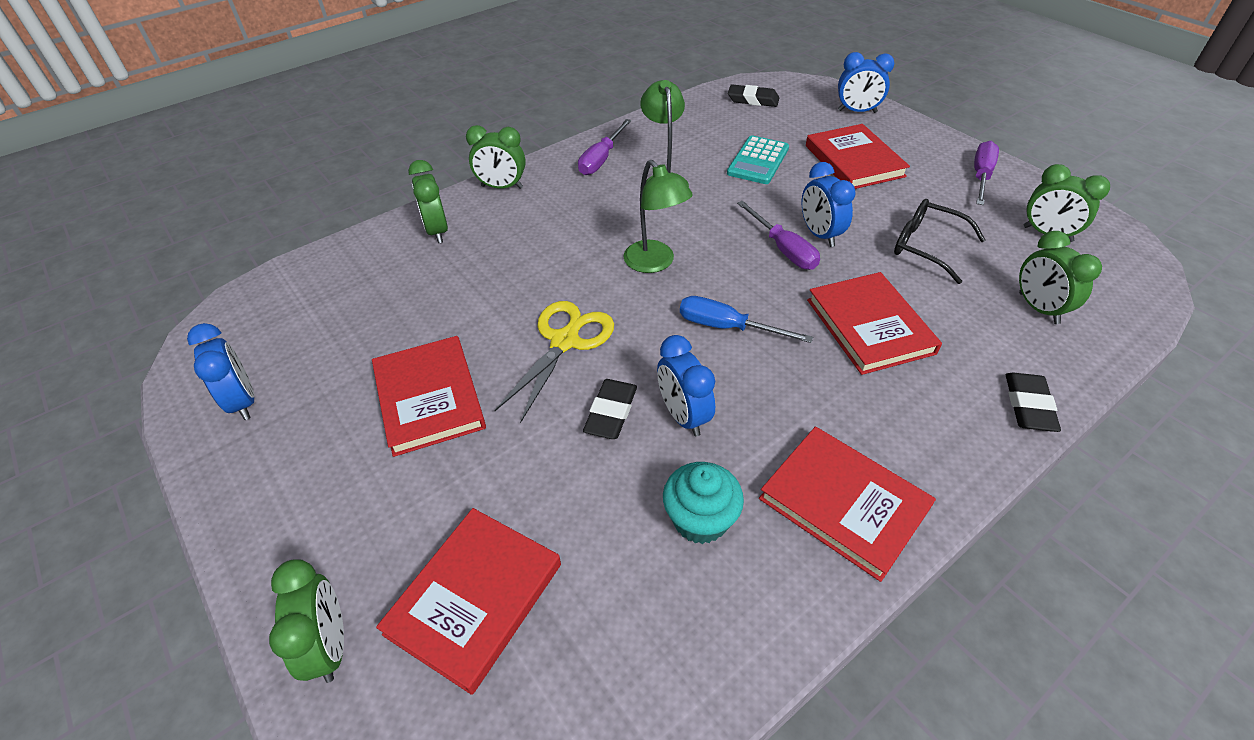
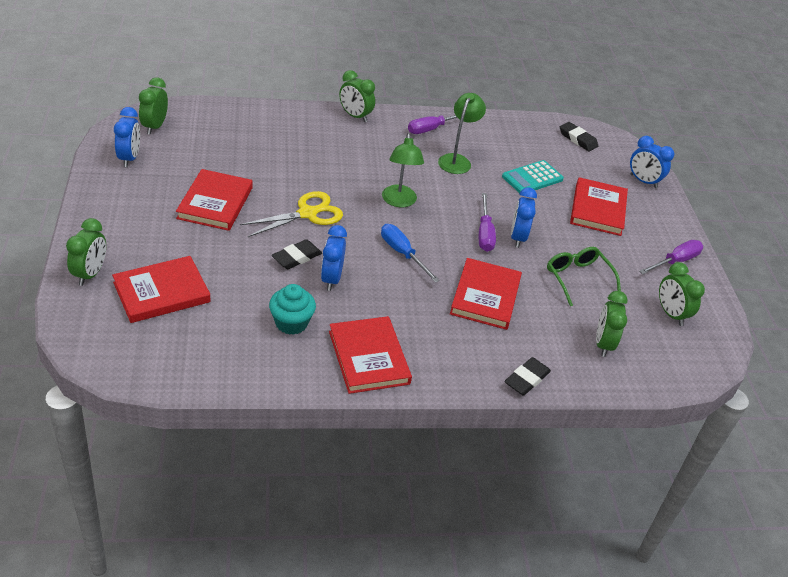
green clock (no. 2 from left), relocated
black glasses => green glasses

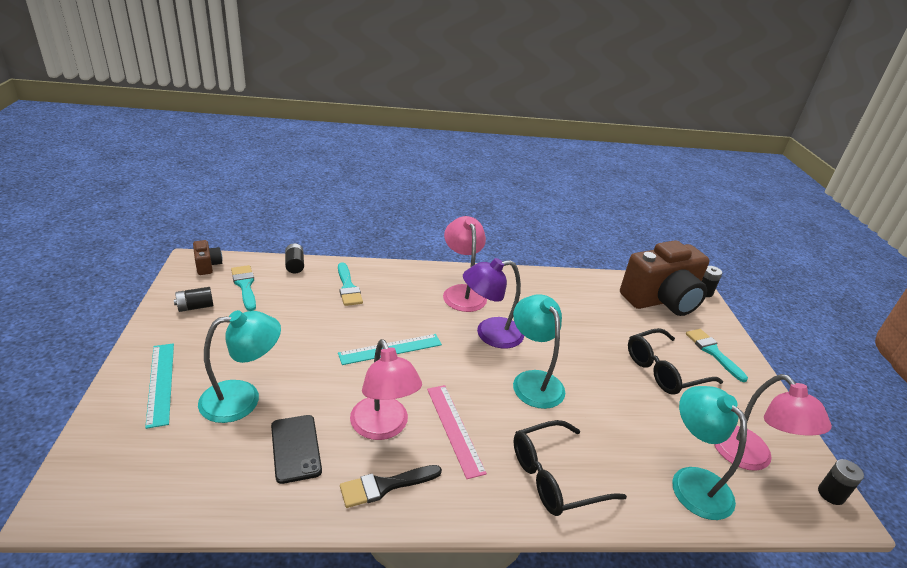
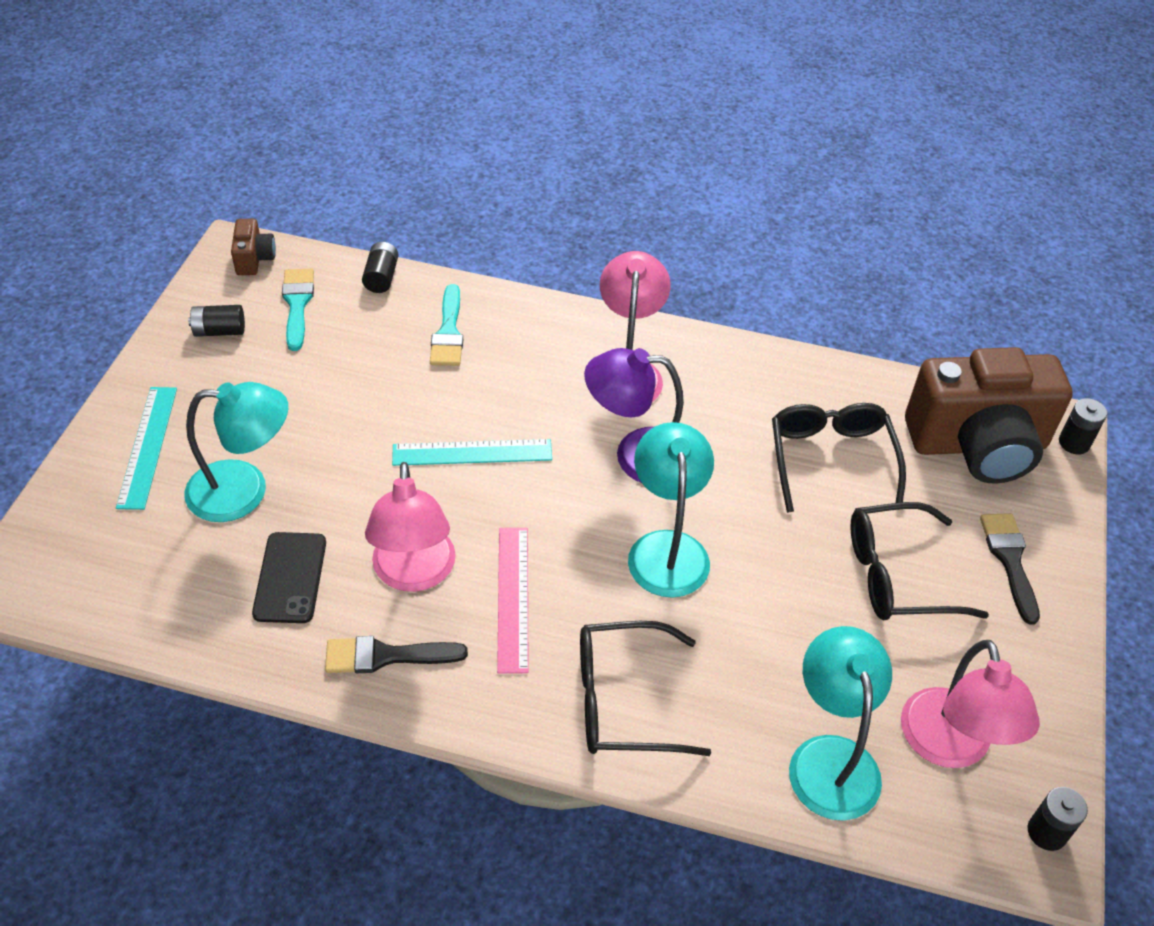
turquoise brush (no. 3 from left) => black brush (no. 2 from left)
nothing => black glasses (no. 2 from left)

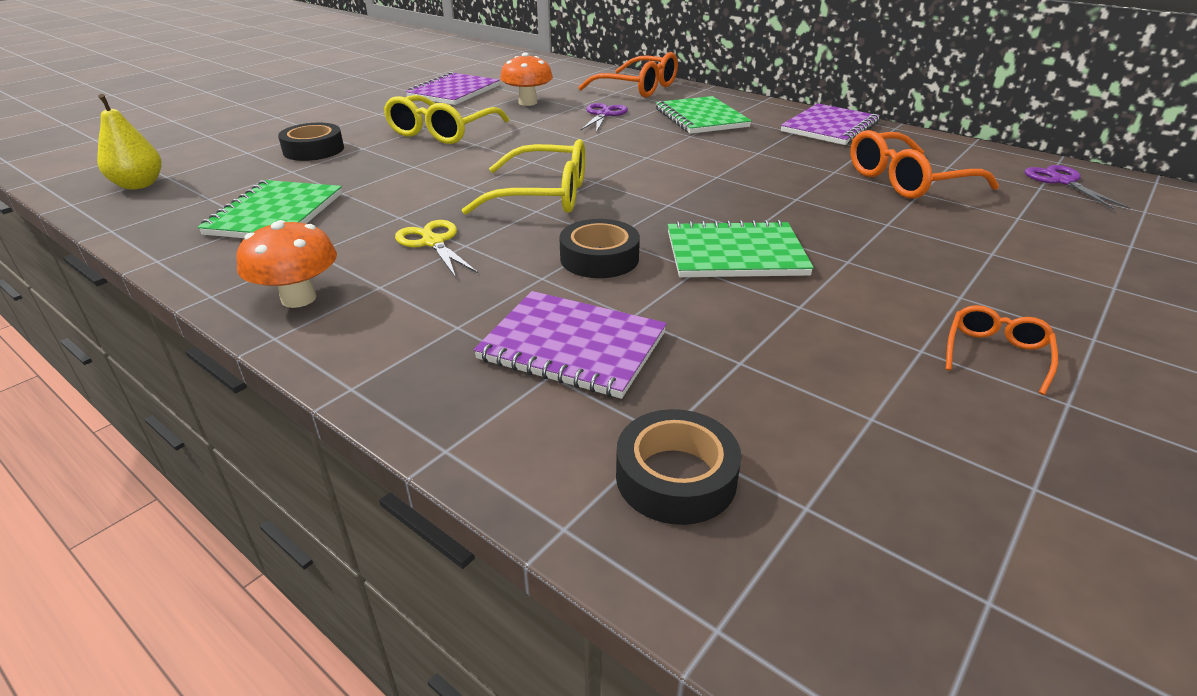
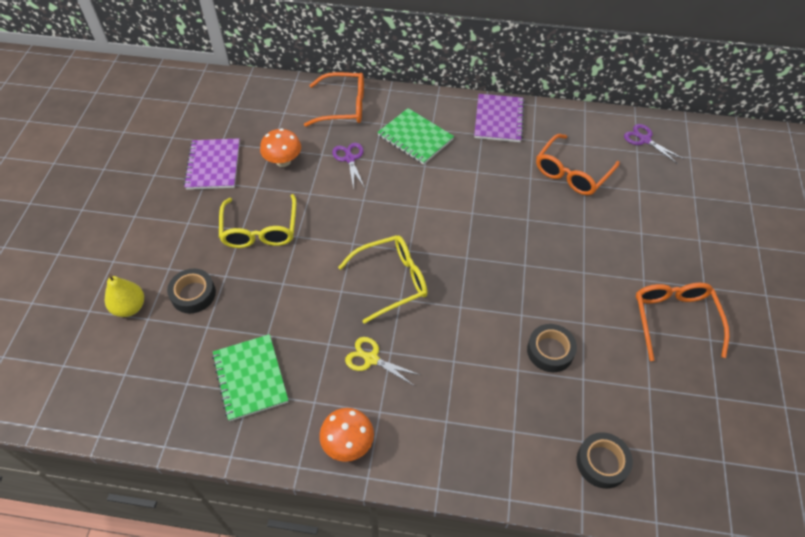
yellow pear, relocated
black tape (no. 2 from left), relocated
green notebook (no. 3 from left) => nothing
purple notebook (no. 2 from left) => nothing
orange glasses (no. 3 from left), x1.87

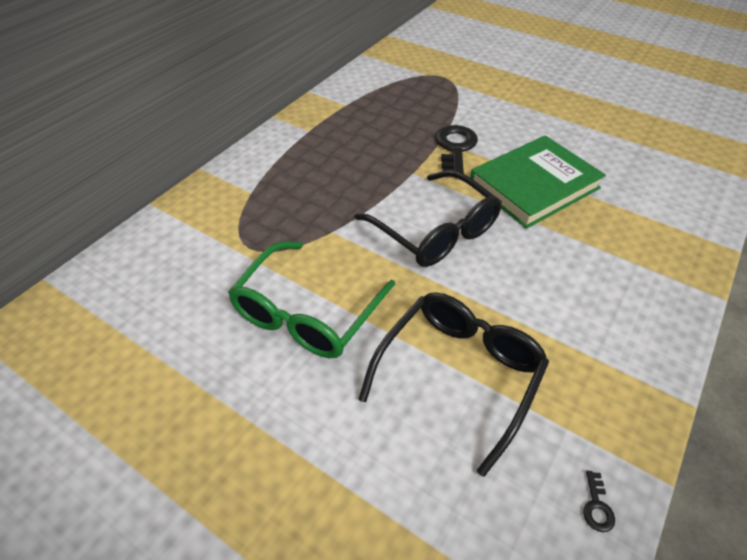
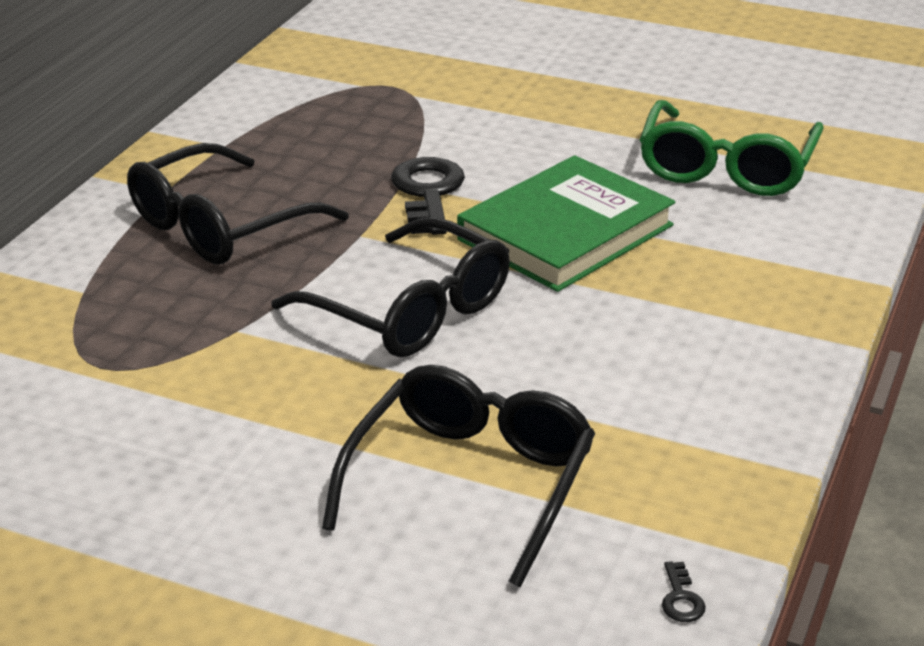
green glasses, relocated
nothing => black glasses (no. 1 from left)

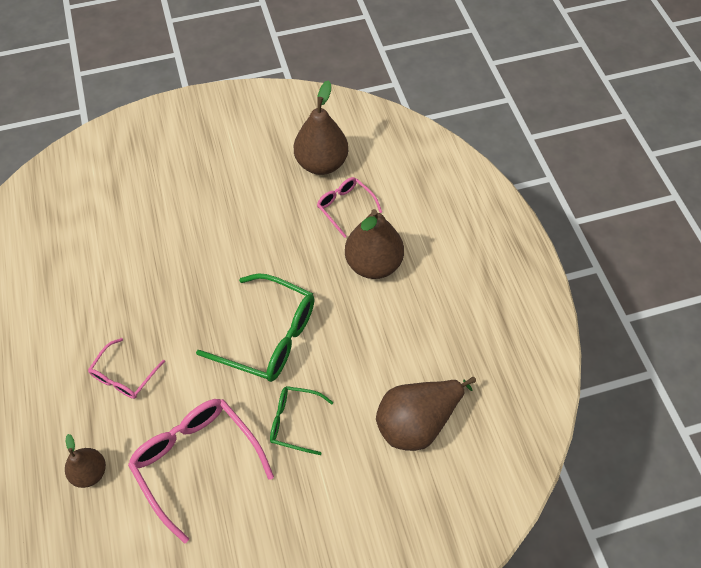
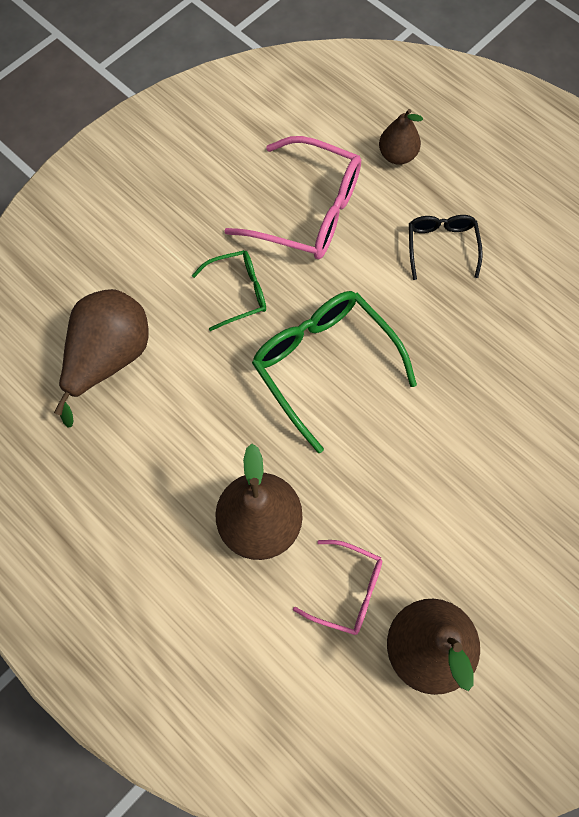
green glasses (no. 1 from left in the first image) => green glasses (no. 2 from left), 60 degrees clockwise
pink glasses (no. 1 from left) => black glasses

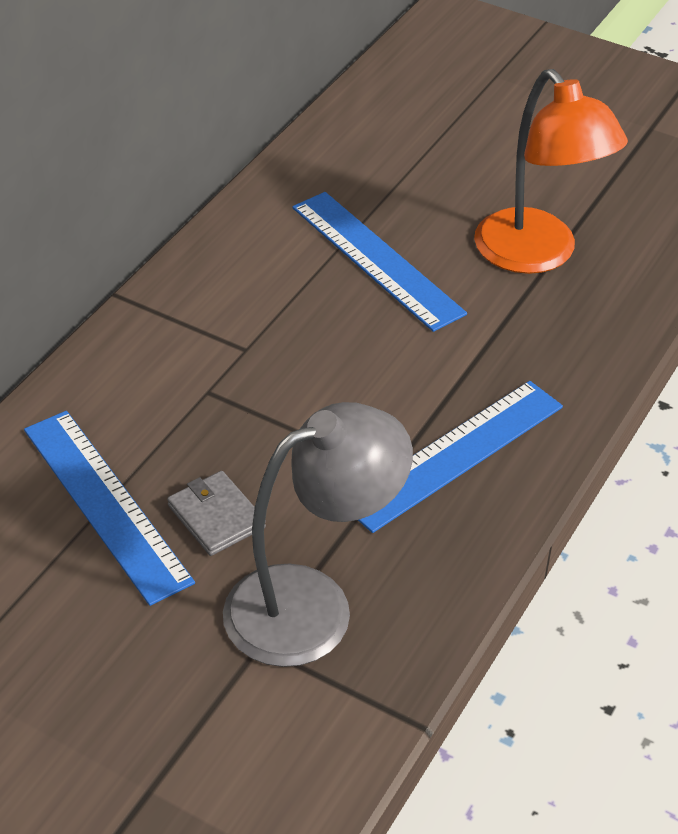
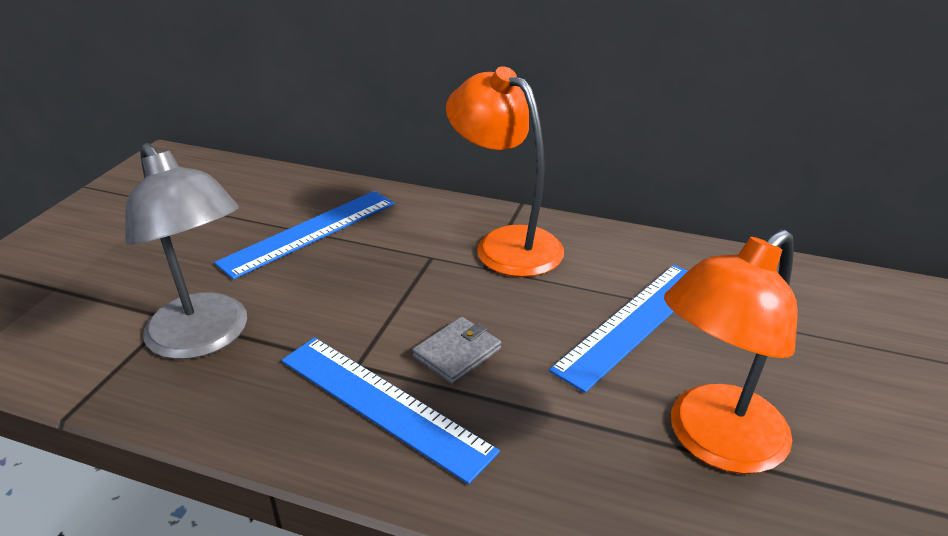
grey wallet, relocated
nothing => orange lamp (no. 1 from left)

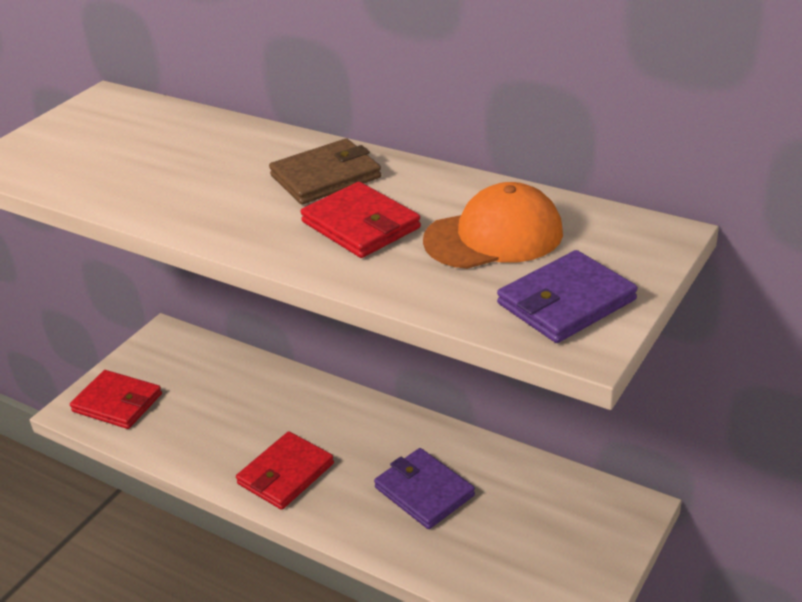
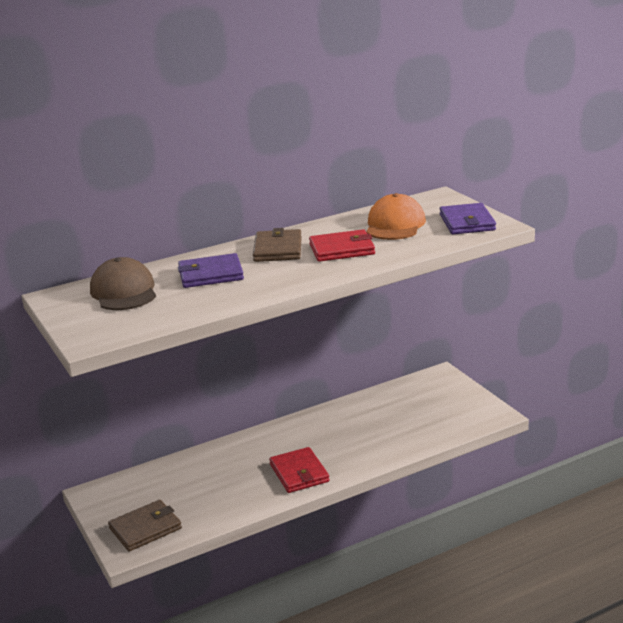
red wallet (no. 1 from left) => brown wallet (no. 1 from left)
purple wallet (no. 1 from left), relocated
nothing => brown cap

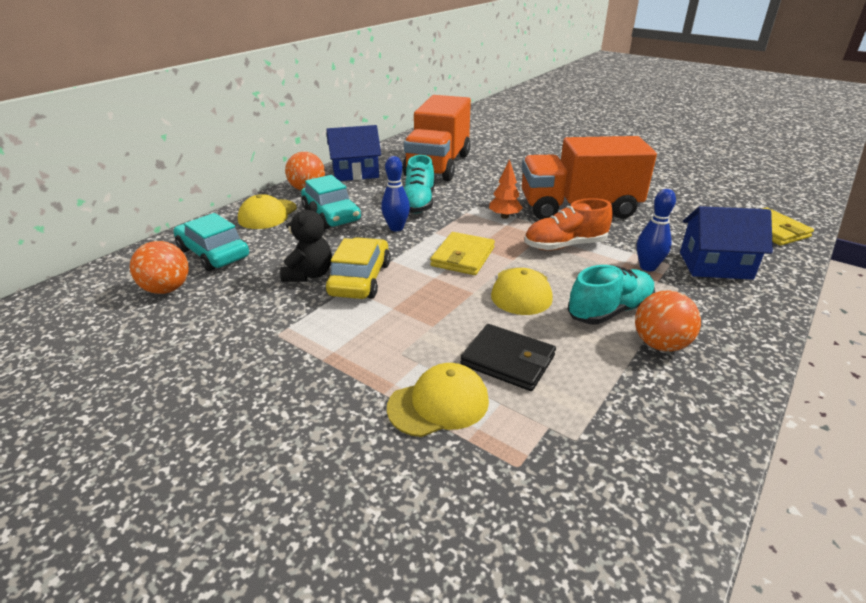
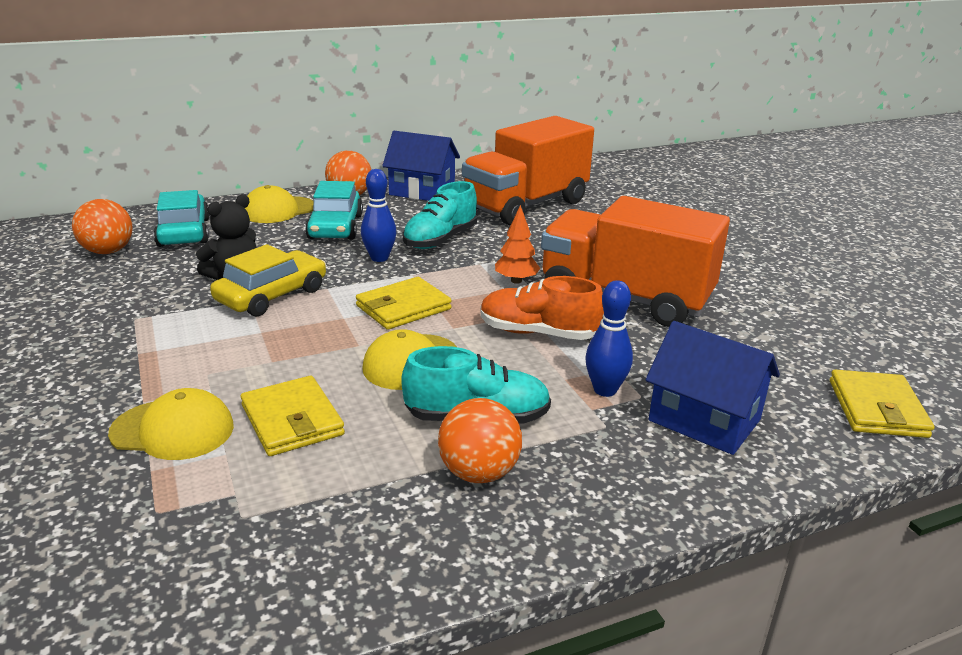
black wallet => yellow wallet (no. 1 from left)

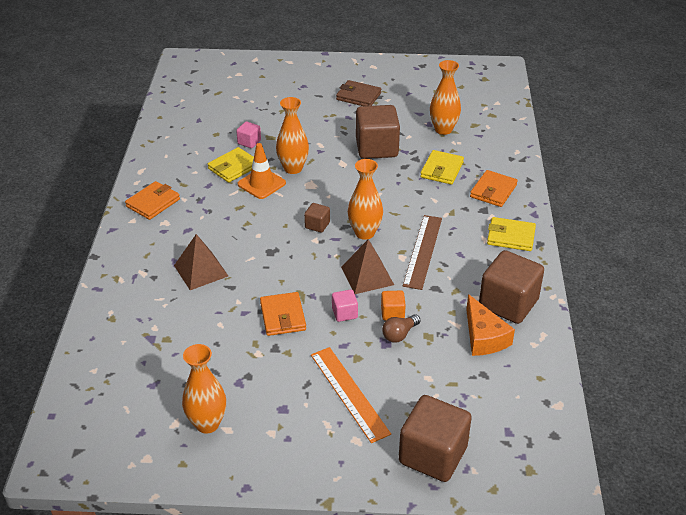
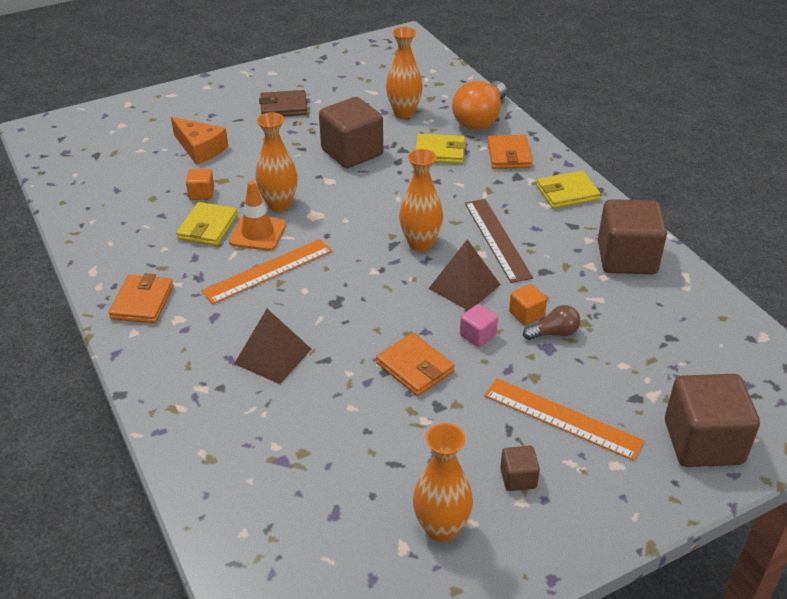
pink cube (no. 1 from left) => orange cube (no. 1 from left)
yellow wallet (no. 2 from left), 75 degrees counterclockwise
brown cube (no. 1 from left in the first image) => brown cube (no. 2 from left), relocated
orange cheese, relocated
brown light bulb, 120 degrees counterclockwise
nothing => orange light bulb
nothing => orange ruler (no. 1 from left)

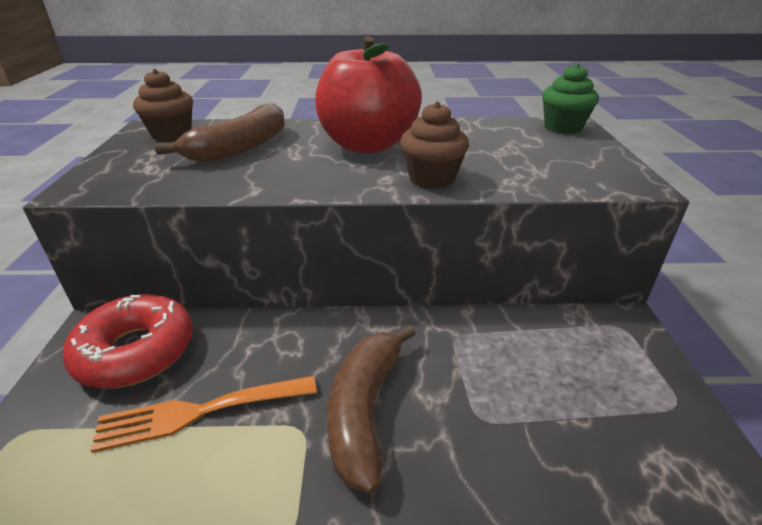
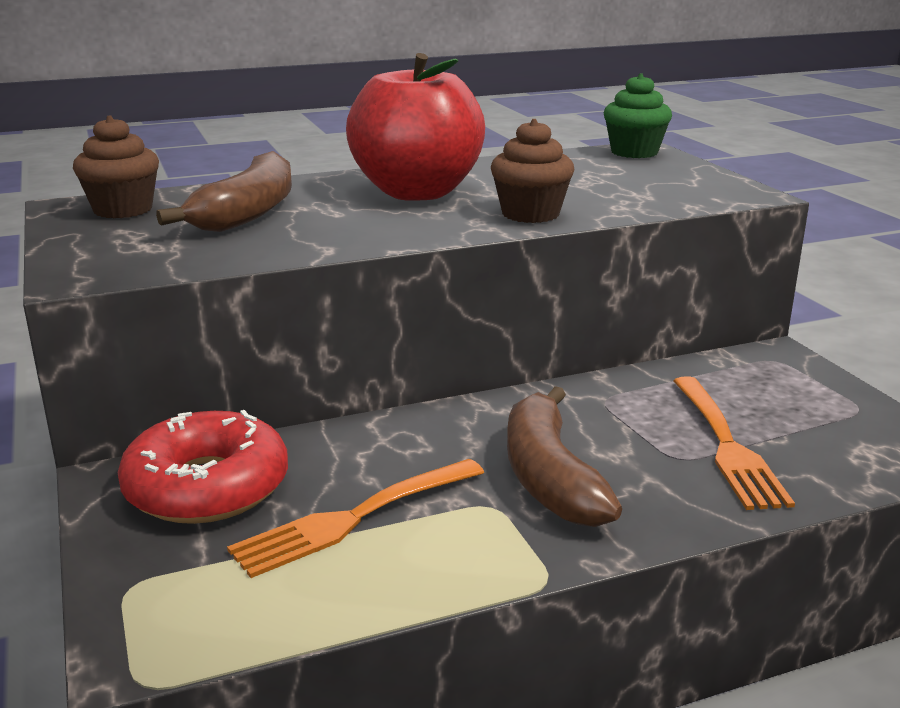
nothing => orange fork (no. 2 from left)

